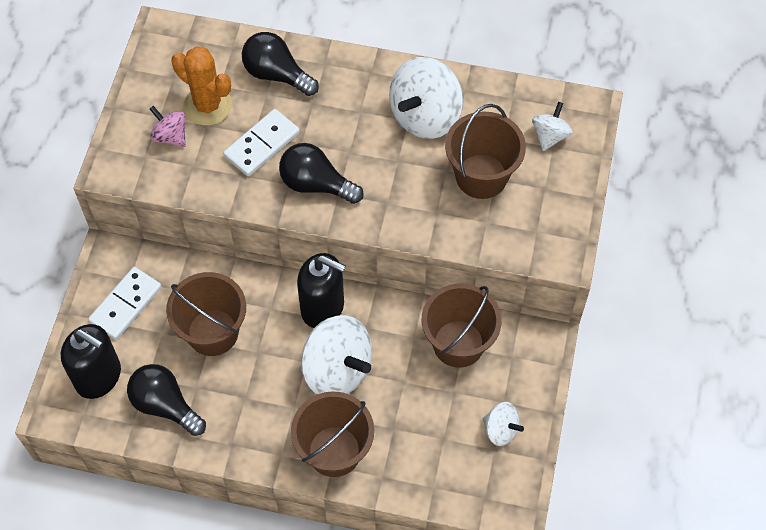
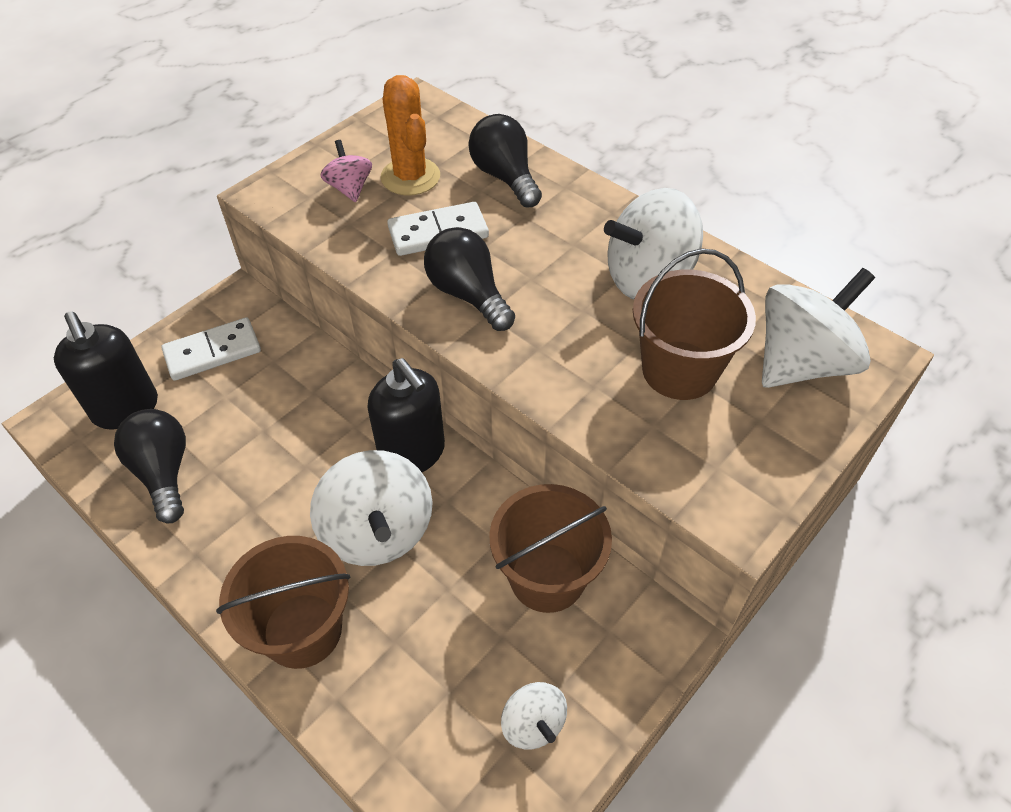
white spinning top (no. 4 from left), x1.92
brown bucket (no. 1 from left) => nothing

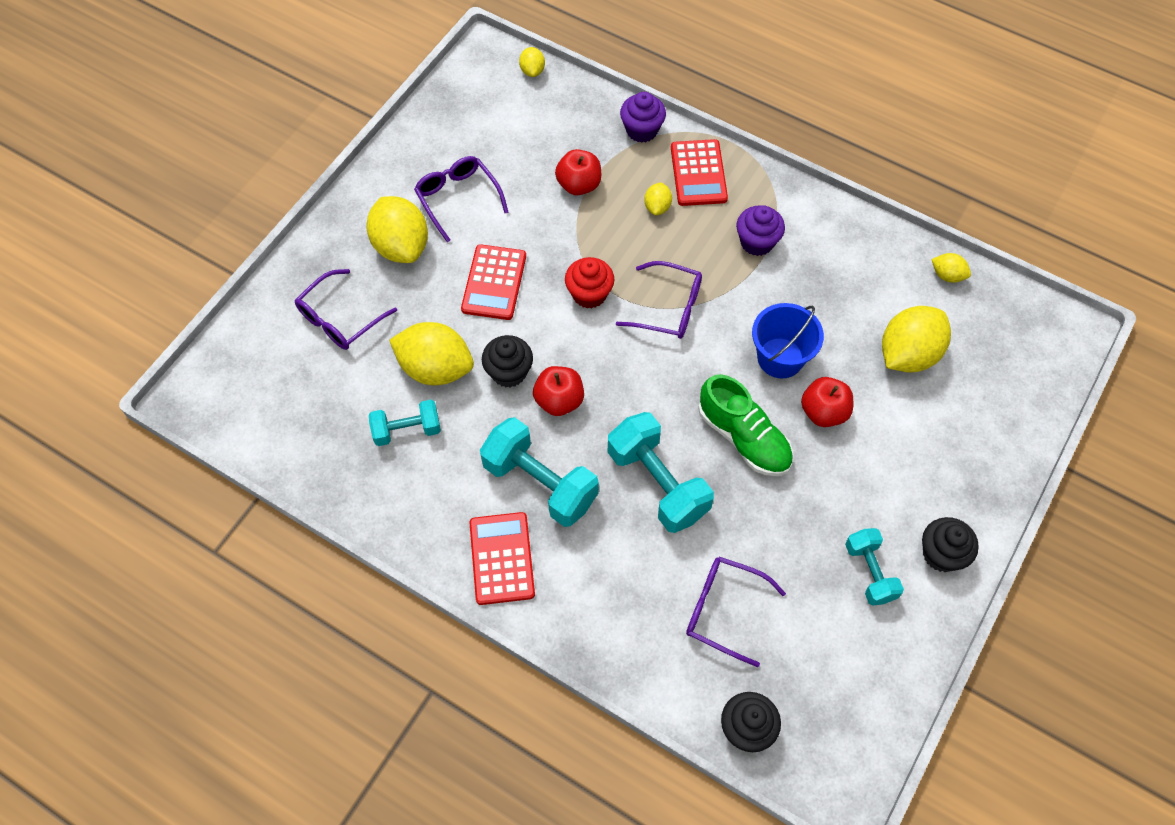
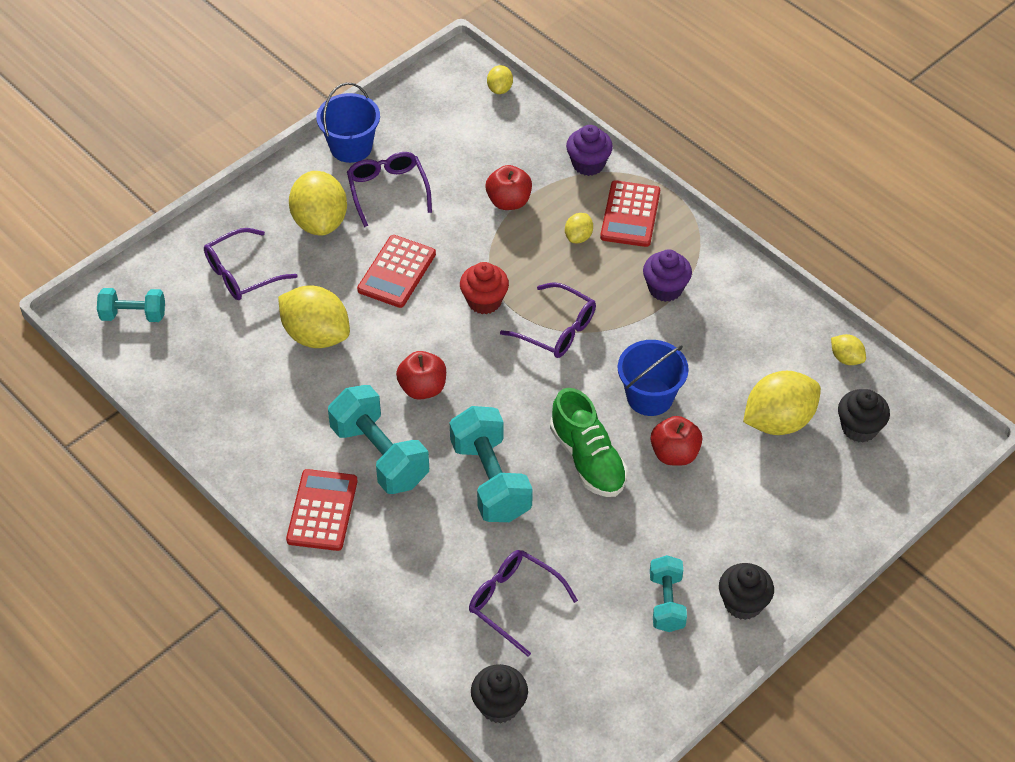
black cupcake (no. 1 from left in the first image) => black cupcake (no. 3 from left), relocated
turquoise dumbbell (no. 1 from left), relocated
nothing => blue bucket (no. 1 from left)

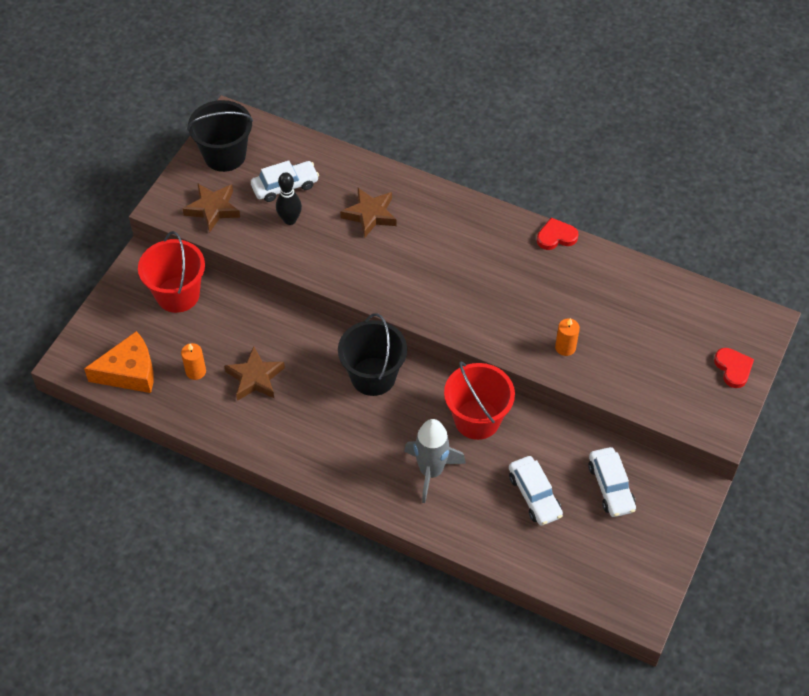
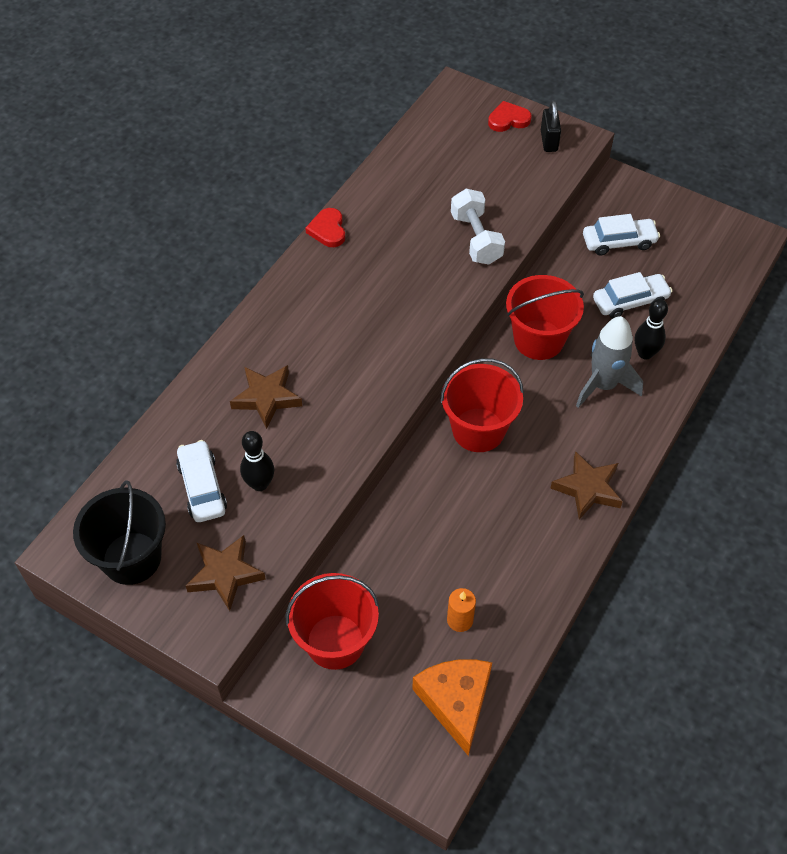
black bucket (no. 2 from left) => red bucket (no. 2 from left)
orange candle (no. 2 from left) => white dumbbell
brown star (no. 2 from left in the first image) => brown star (no. 3 from left), relocated
nothing => black padlock
nothing => black bowling pin (no. 2 from left)

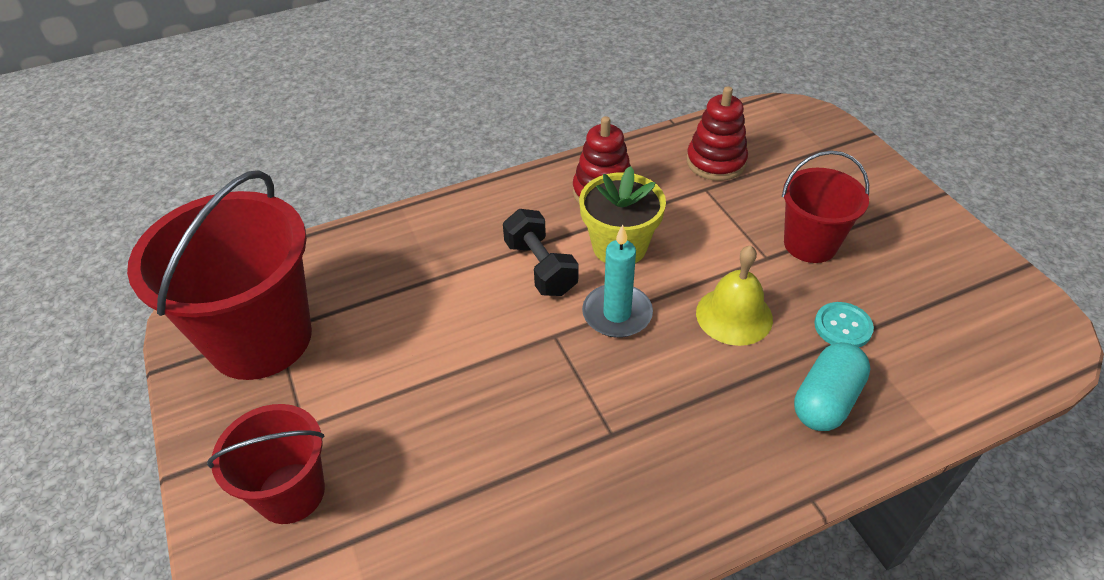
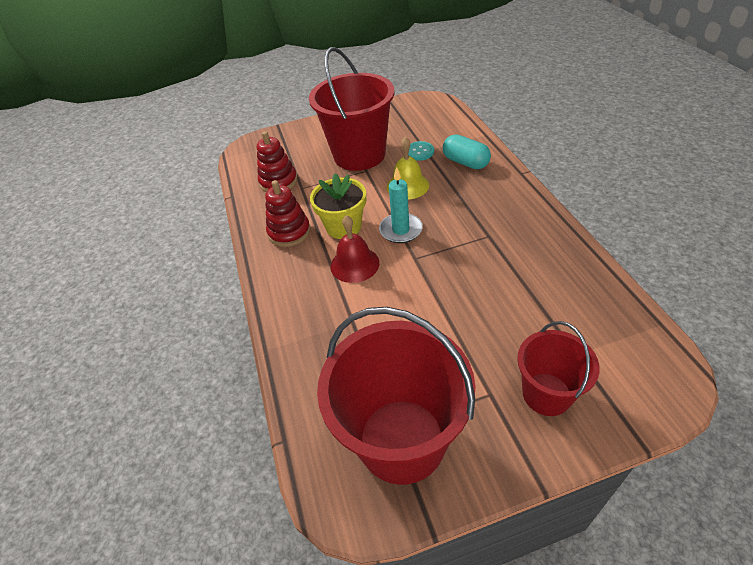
red bucket (no. 3 from left in the first image) => red bucket (no. 1 from left), x1.78
black dumbbell => red bell

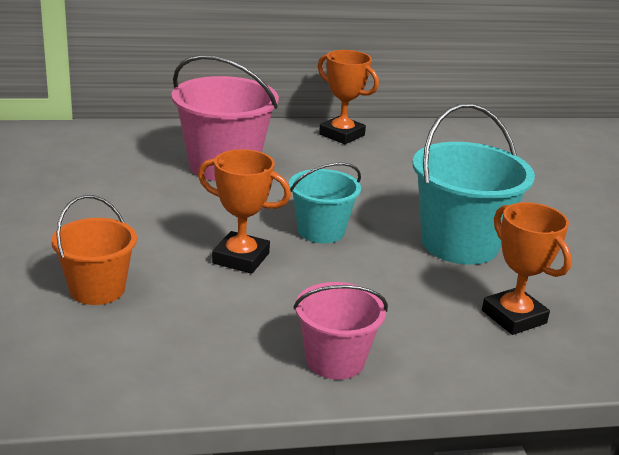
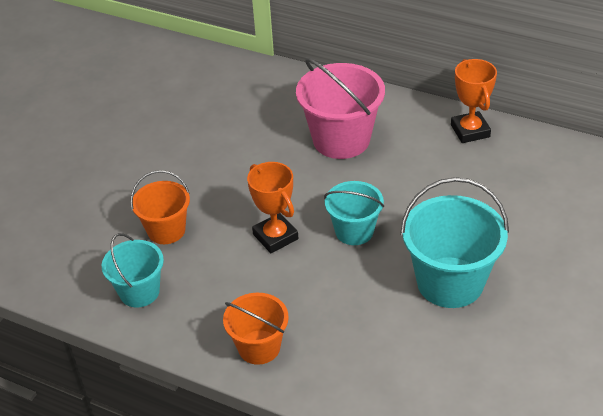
orange trophy (no. 3 from left) => nothing
pink bucket (no. 2 from left) => orange bucket (no. 2 from left)
nothing => turquoise bucket (no. 1 from left)

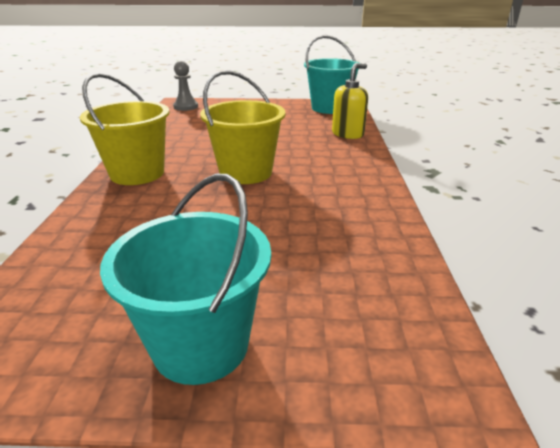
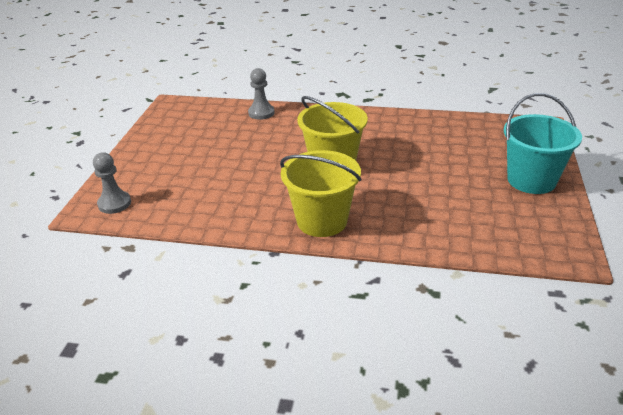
turquoise bucket (no. 2 from left) => nothing
yellow soap dispenser => grey pawn (no. 2 from left)

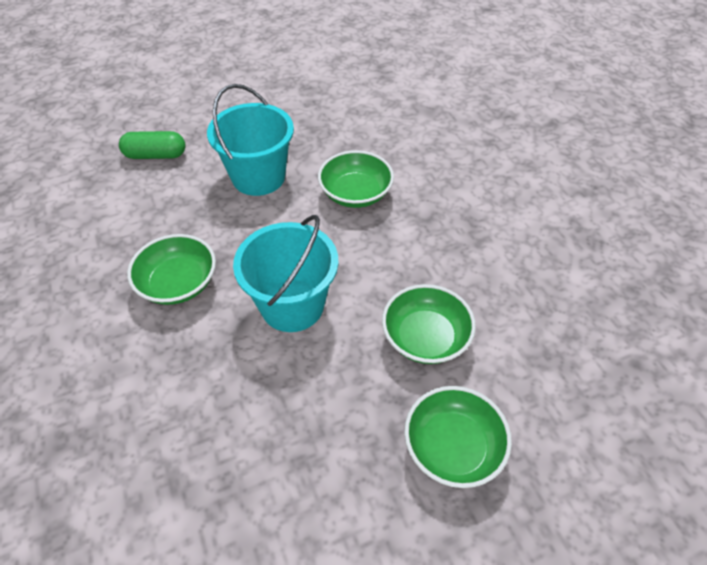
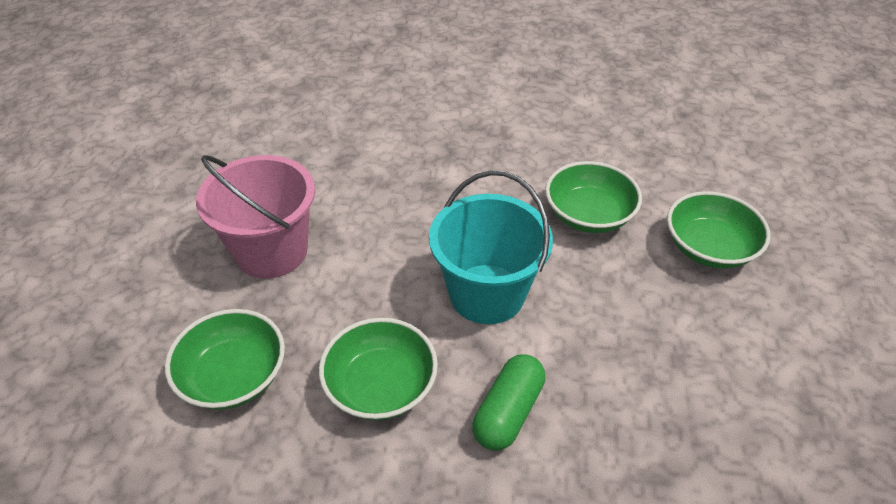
turquoise bucket (no. 1 from left) => pink bucket
green capsule, relocated
green bowl (no. 2 from left in the first image) => green bowl (no. 1 from left), relocated

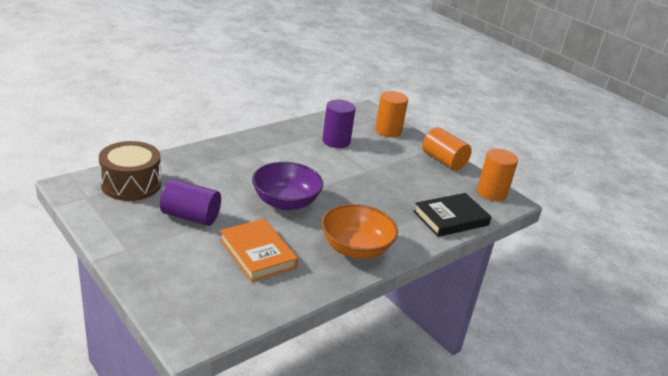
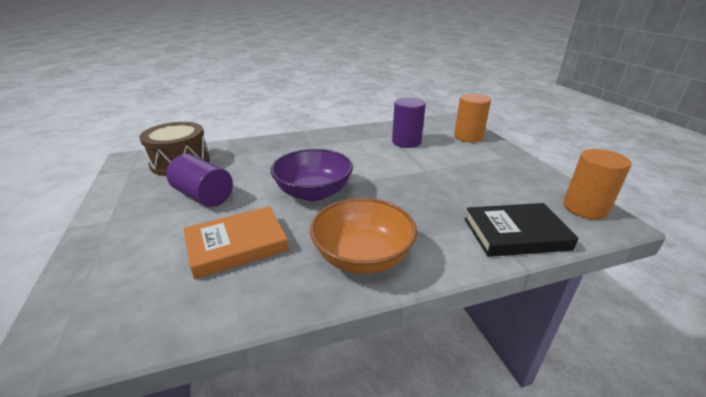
orange cylinder (no. 2 from left) => nothing
orange book, 75 degrees clockwise

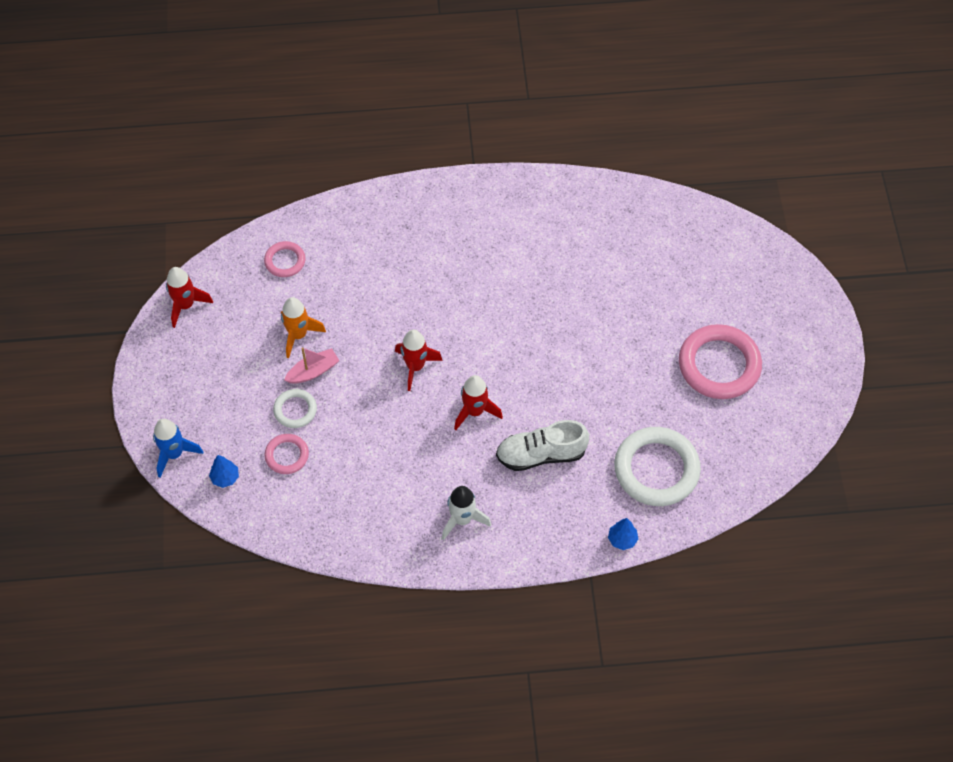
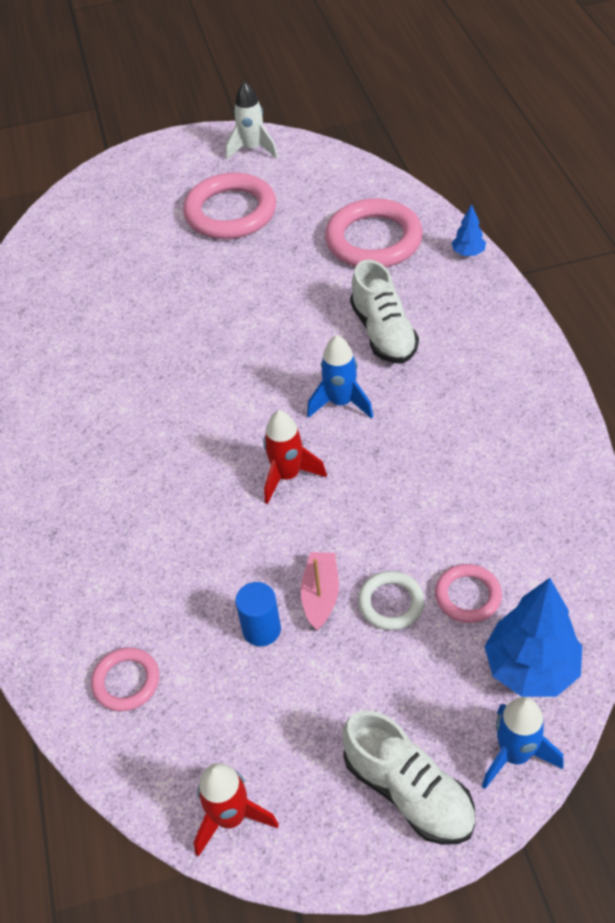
orange rocket => blue cylinder
pink boat, 45 degrees clockwise
red rocket (no. 3 from left) => blue rocket (no. 1 from left)
white ring (no. 2 from left) => pink ring (no. 3 from left)
blue tree (no. 1 from left in the first image) => blue tree (no. 2 from left), x2.04
white rocket, relocated
nothing => white shoe (no. 2 from left)

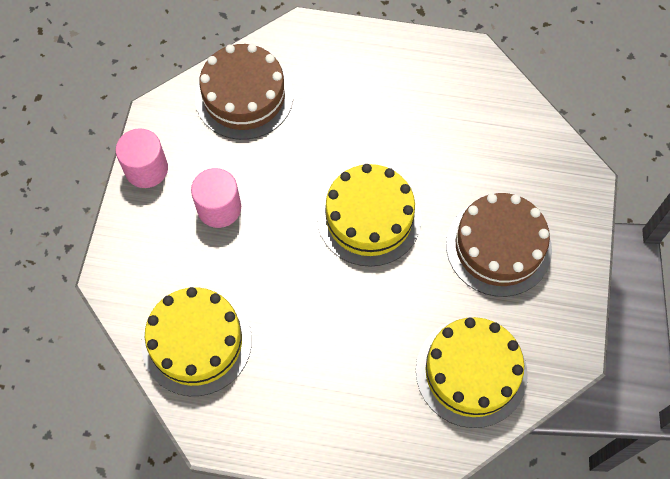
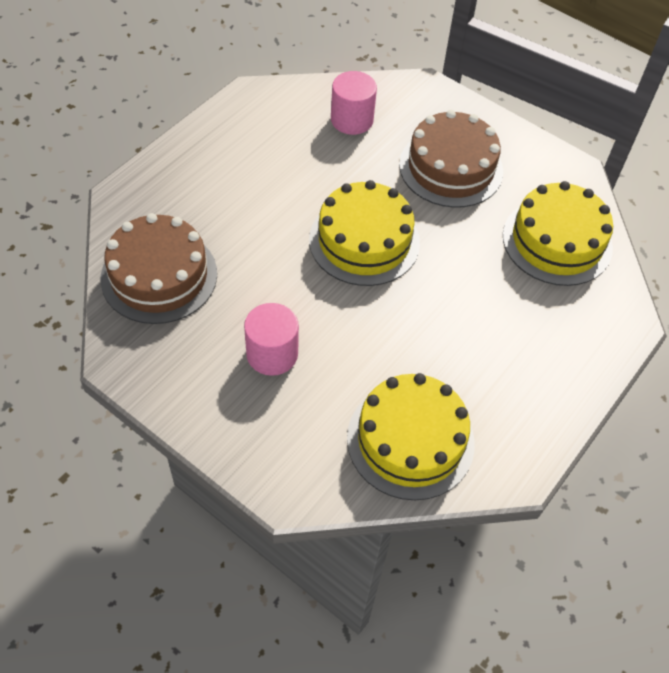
pink cylinder (no. 1 from left in the first image) => pink cylinder (no. 2 from left), relocated

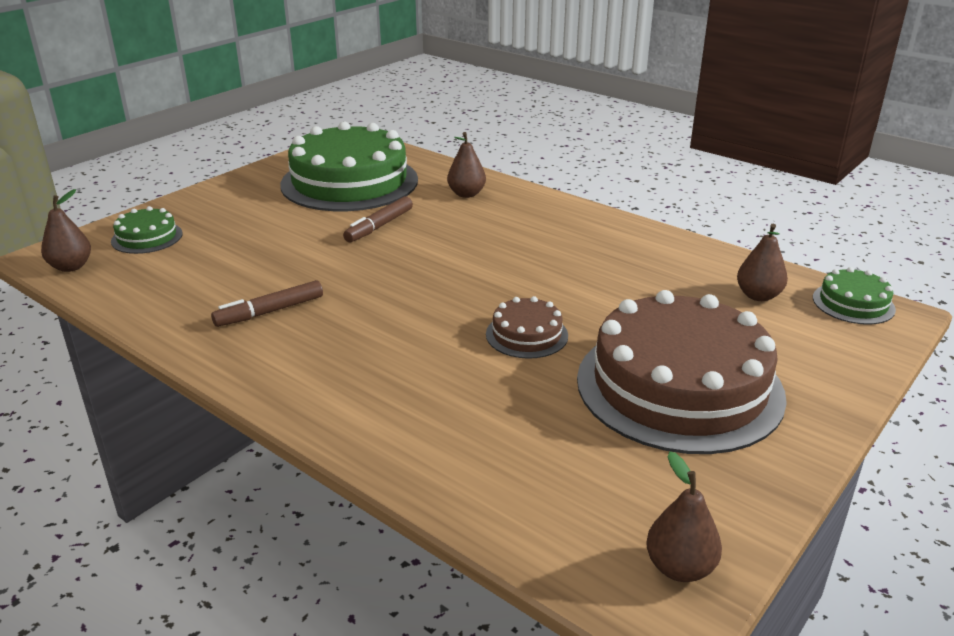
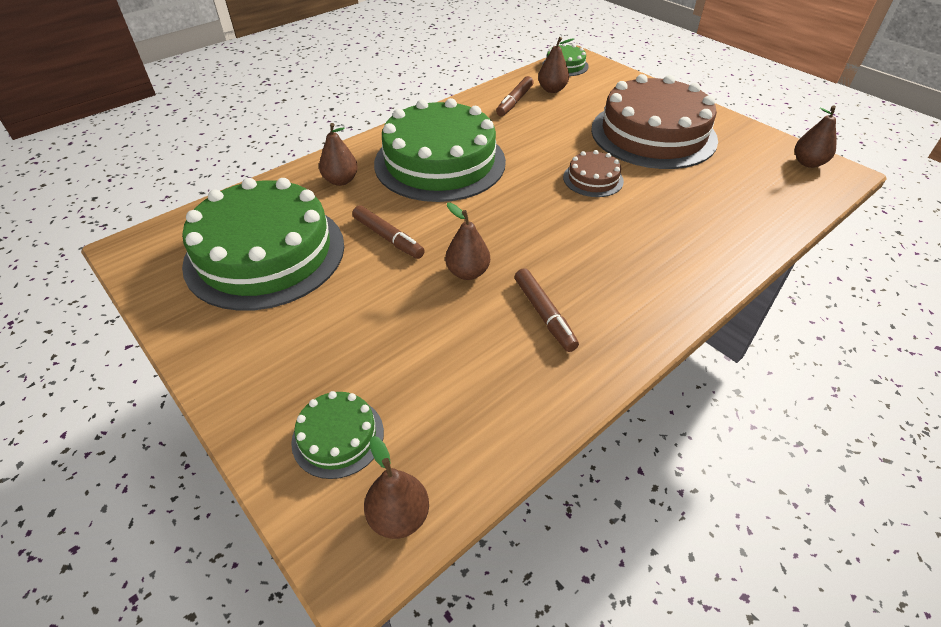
nothing => brown marker (no. 2 from left)
nothing => green cake (no. 3 from left)
nothing => brown pear (no. 3 from left)

